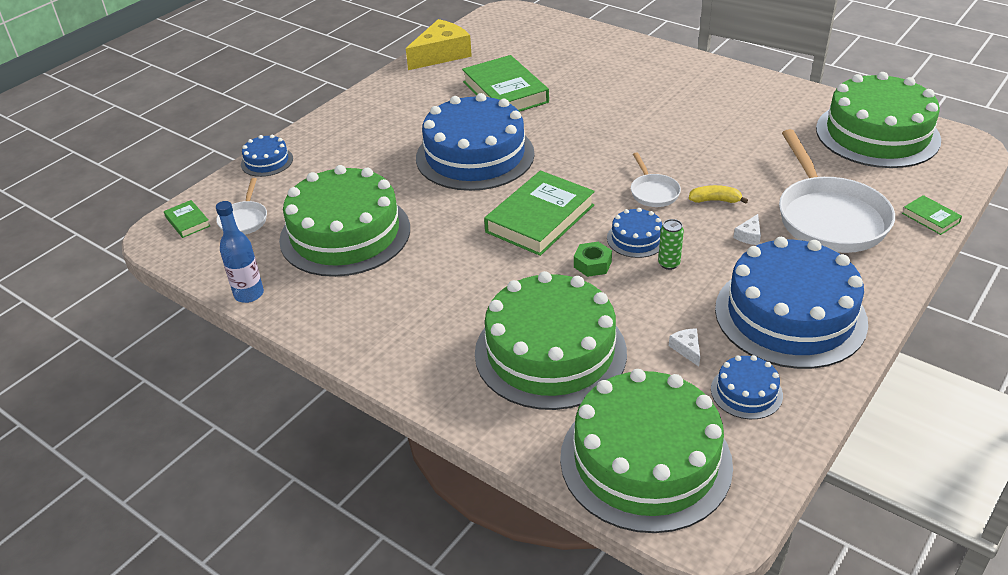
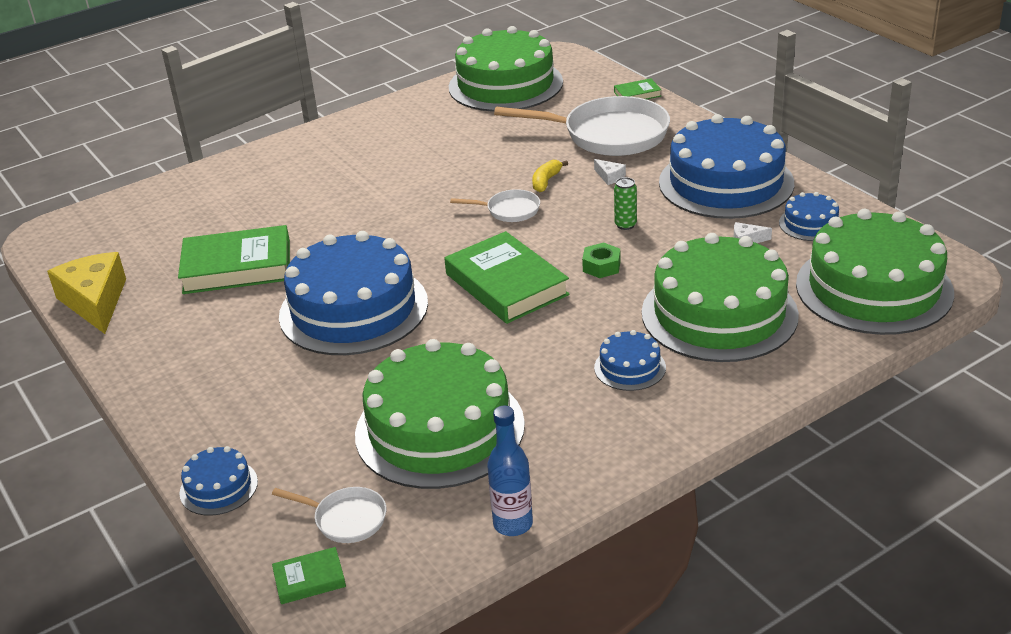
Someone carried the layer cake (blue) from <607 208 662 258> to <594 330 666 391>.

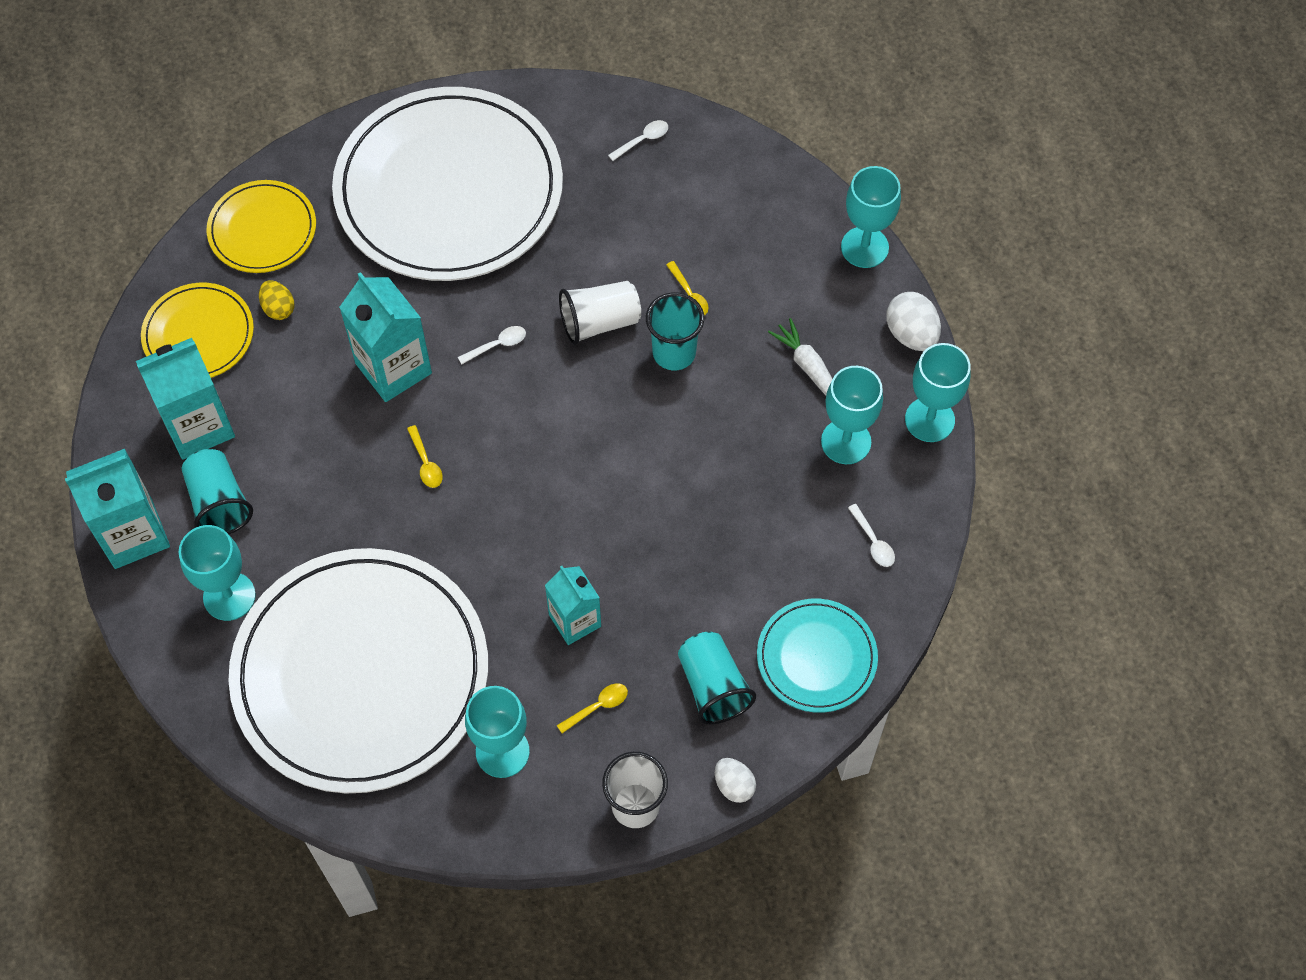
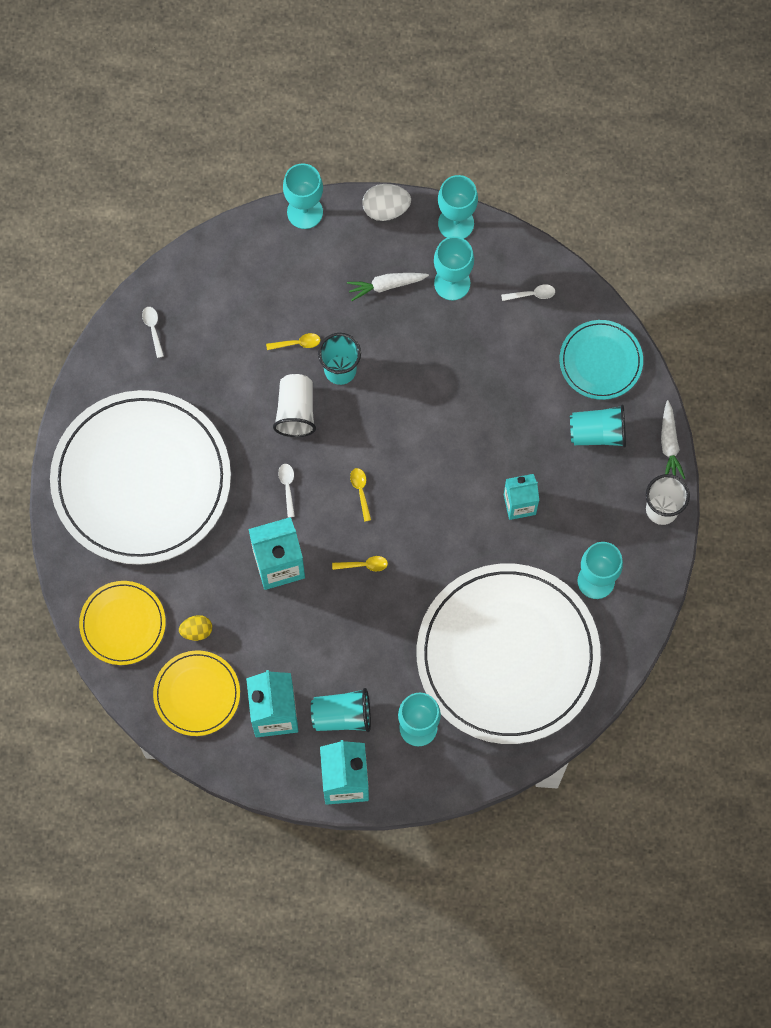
Someone carried the teaspoon (golden) from <557 683 628 733> to <350 468 371 522>. Someone swapped the toy egg (white) at <715 758 756 803> for the carrot (white) at <661 400 686 479>.

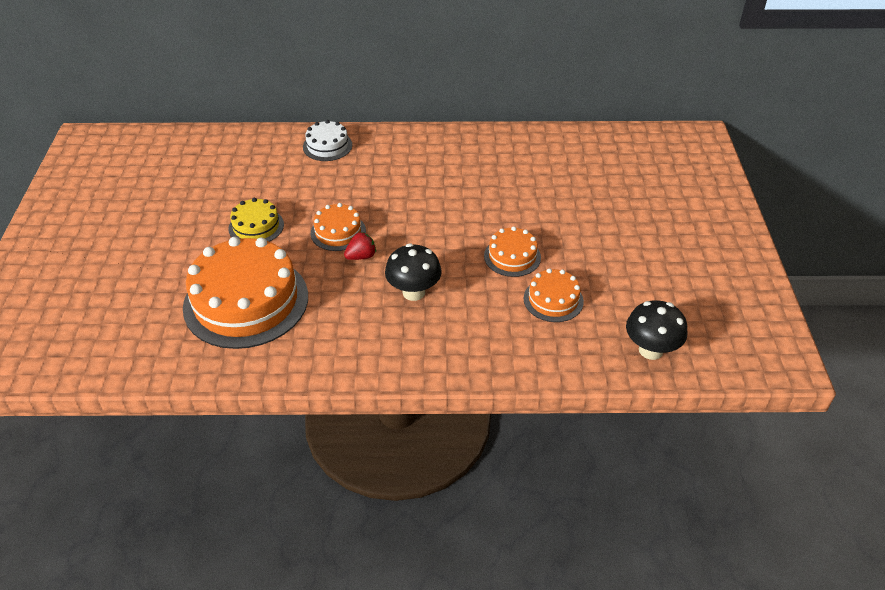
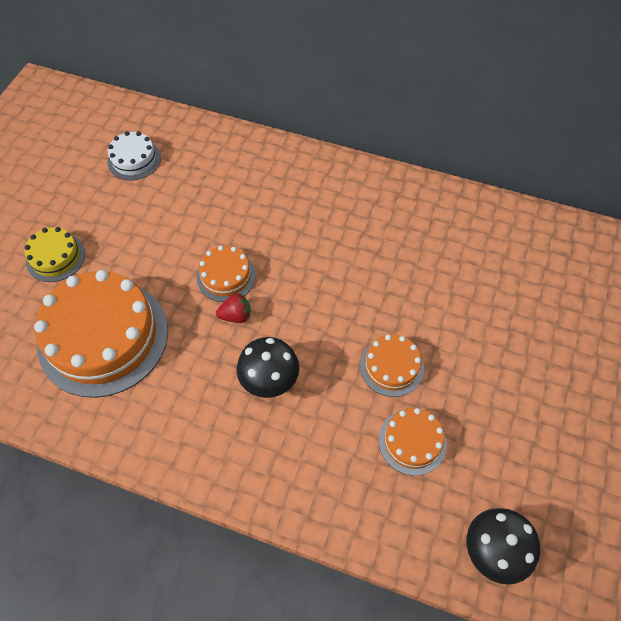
Someone carried the layer cake (white) from <303 120 352 161> to <107 131 161 180>. Someone carried the layer cake (golden) from <228 198 284 242> to <24 227 85 282>.

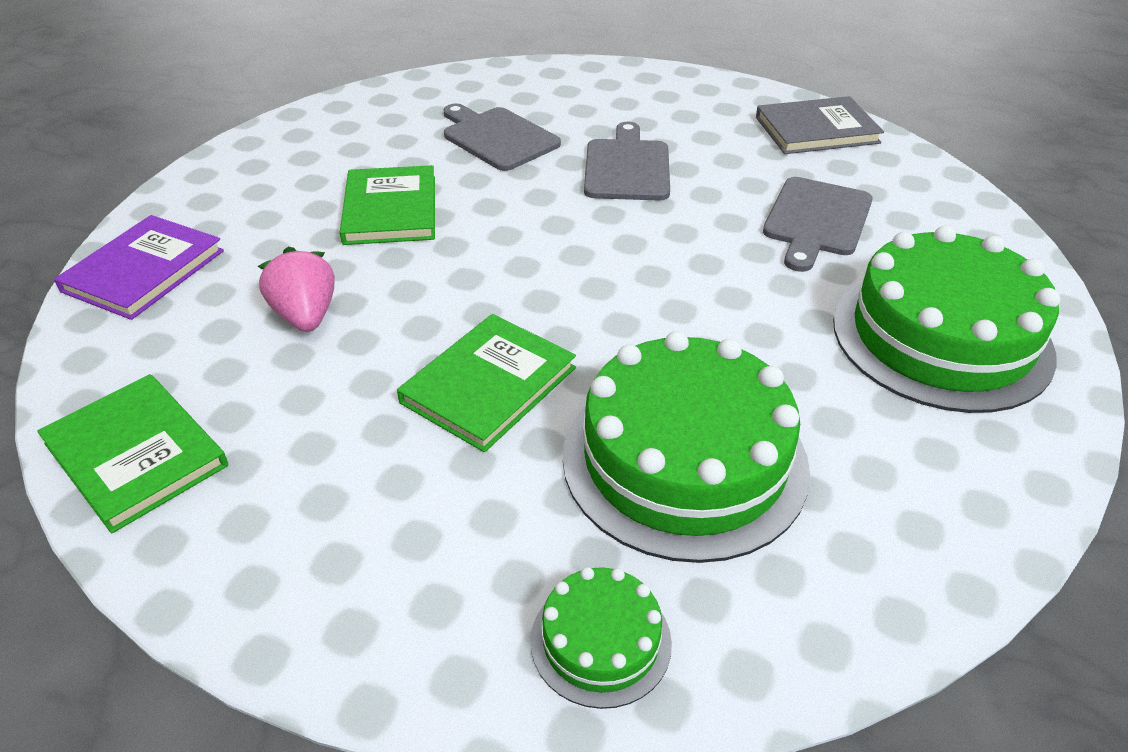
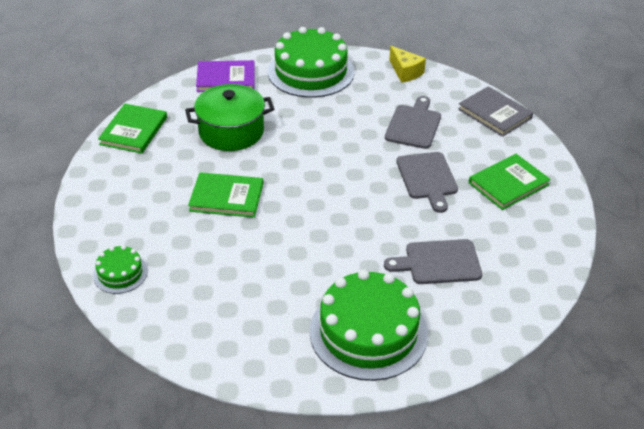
Someone carried the hardcover (grey) from <756 96 884 154> to <458 86 533 137>. Someone rotated the cutting board (grey) at <584 122 670 200> by 105 degrees clockwise. Someone carried the hardcover (green) from <340 165 435 245> to <469 154 551 210>. Someone swapped the strawberry (pink) at <258 247 335 332> for the pot (green) at <185 84 274 151>. Someone carried the layer cake (green) from <563 331 810 563> to <268 27 355 98>. Someone put down the piece of cheese (golden) at <389 46 426 83>.

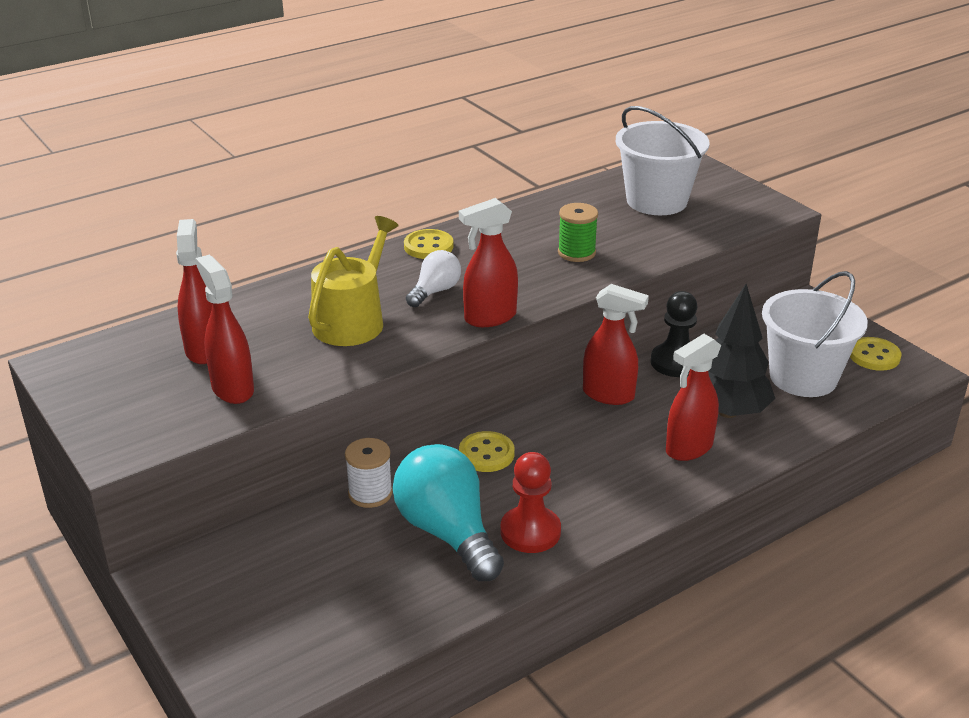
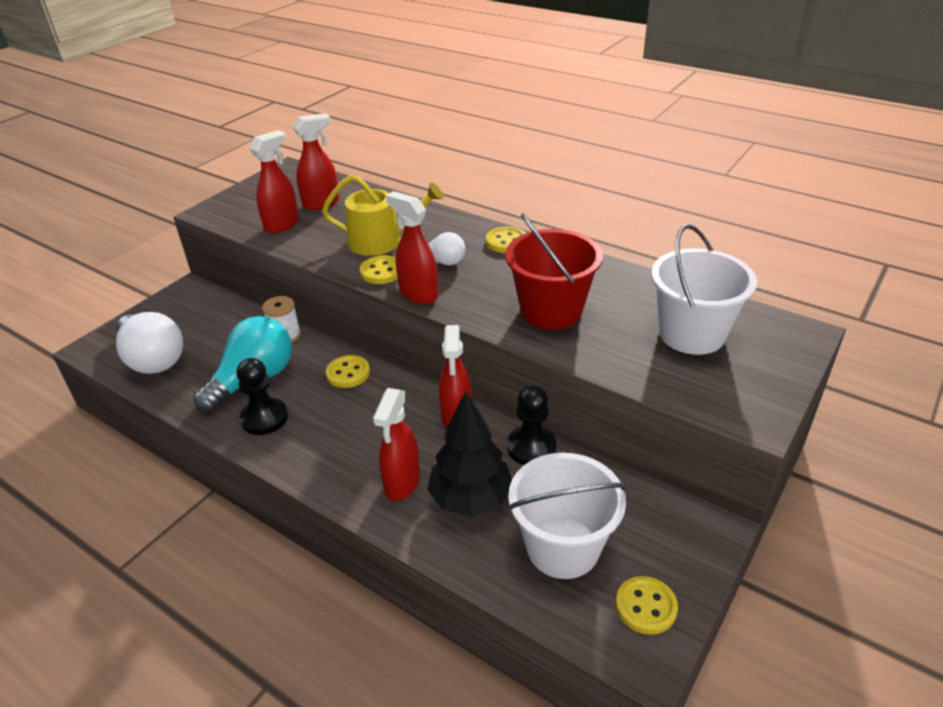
Someone swapped the reel of thread (green) at <558 203 598 262> for the sand bucket (crimson) at <506 214 603 330>. Someone rotated the spray cleaner (crimson) at <666 334 721 461> by 105 degrees counterclockwise. Someone repainted the pawn (crimson) at <500 452 561 553>, which became the pawn (black) at <236 358 288 435>. Someone put down the sewing button (golden) at <360 255 398 284>. Someone put down the bulb (white) at <116 312 183 374>.

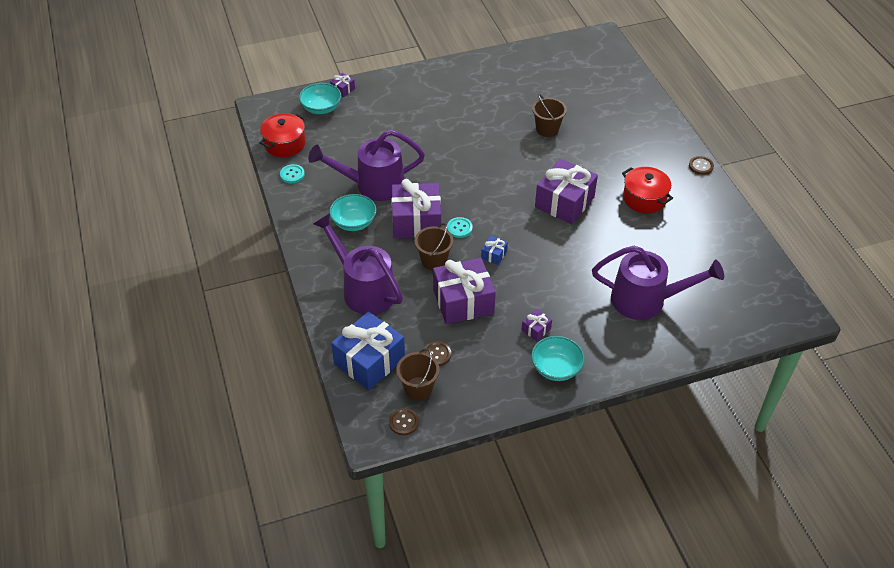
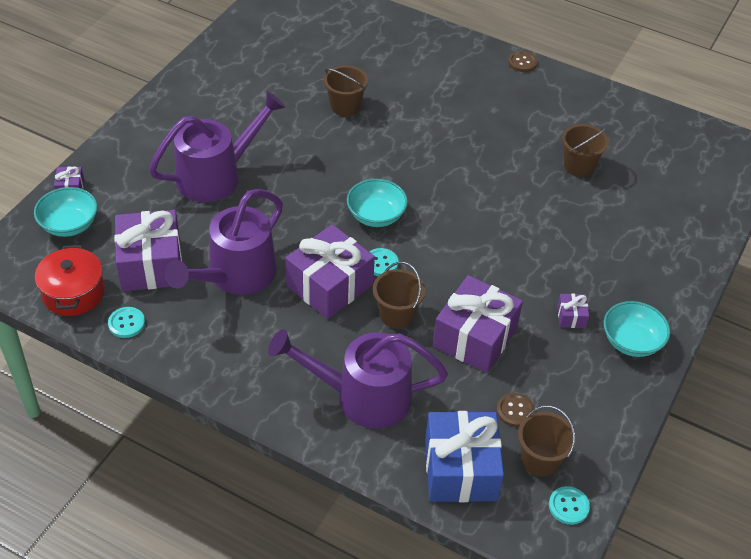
Someone carried the wrapped gift (purple) from <535 159 598 224> to <114 210 182 291>. Someone took away the pot (crimson) at <622 167 673 213>. Someone carried the serving bowl (turquoise) from <329 194 377 231> to <347 179 408 227>. Someone took away the wrapped gift (blue) at <481 236 508 265>. Someone carried the watering pot (purple) from <592 246 724 320> to <149 91 286 202>. Someone repainted the sewing button (brown) at <389 408 419 435>, which became the sewing button (turquoise) at <549 486 590 525>. Someone put down the sand bucket (brown) at <562 124 609 177>.

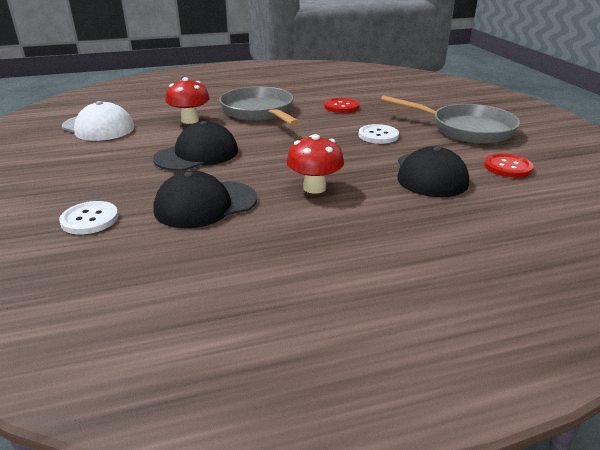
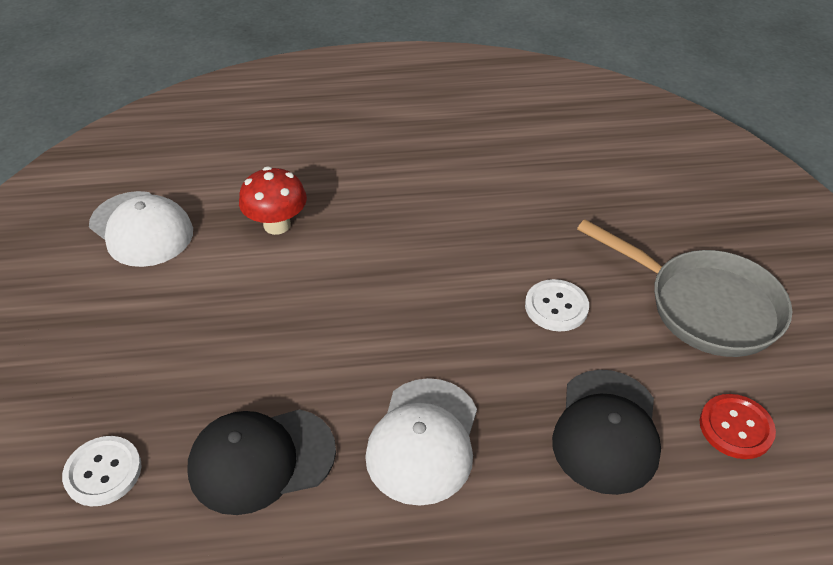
Someone took away the skillet (grey) at <219 86 300 126>. Someone took away the sewing button (crimson) at <324 98 359 113>. Someone took away the cap (black) at <153 121 238 171>. Someone swapped the fungus (crimson) at <286 134 344 194> for the cap (white) at <365 378 477 506>.

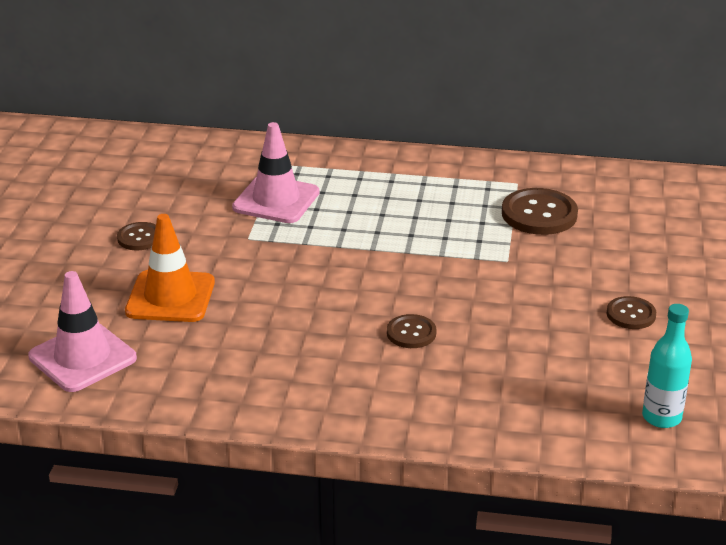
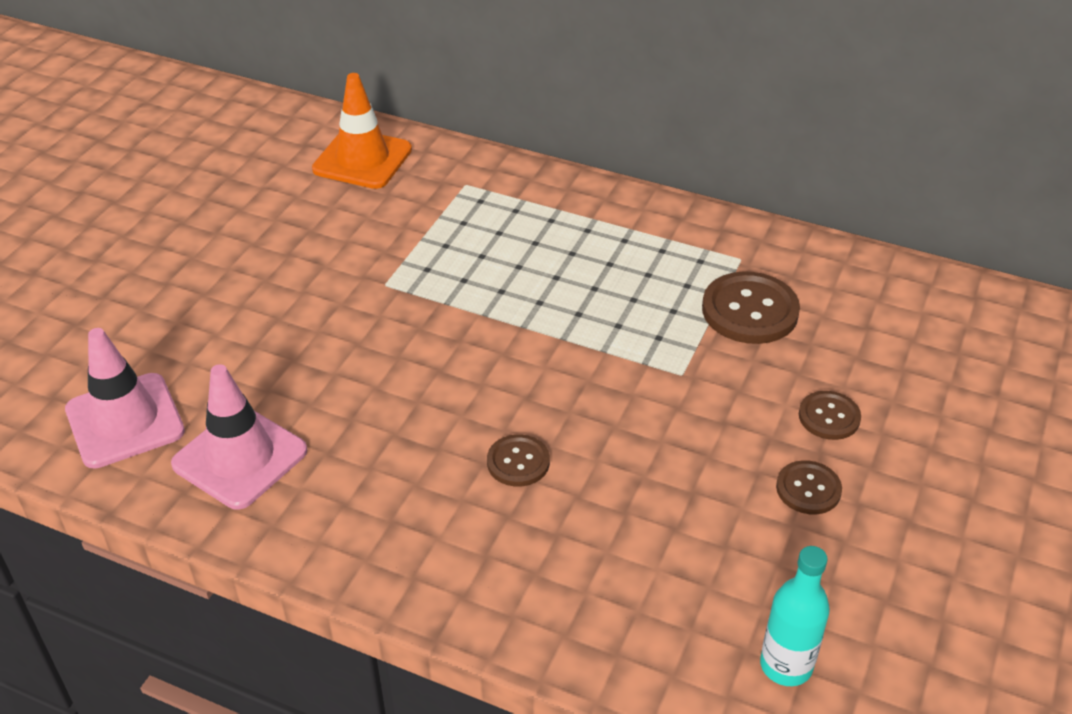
Someone carried the safety cone (pink) from <232 122 319 223> to <171 364 307 510>. Someone carried the safety cone (bright orange) from <125 214 215 322> to <312 73 412 189>. Someone carried the sewing button (brown) from <117 222 156 250> to <799 391 861 440>.

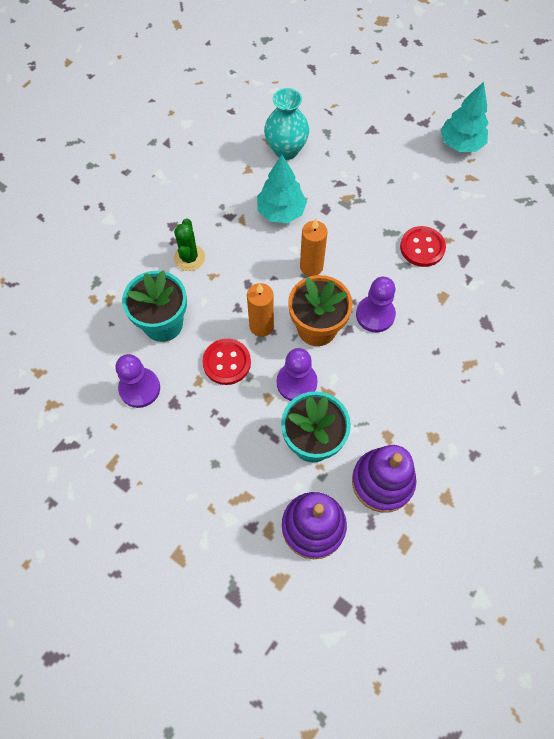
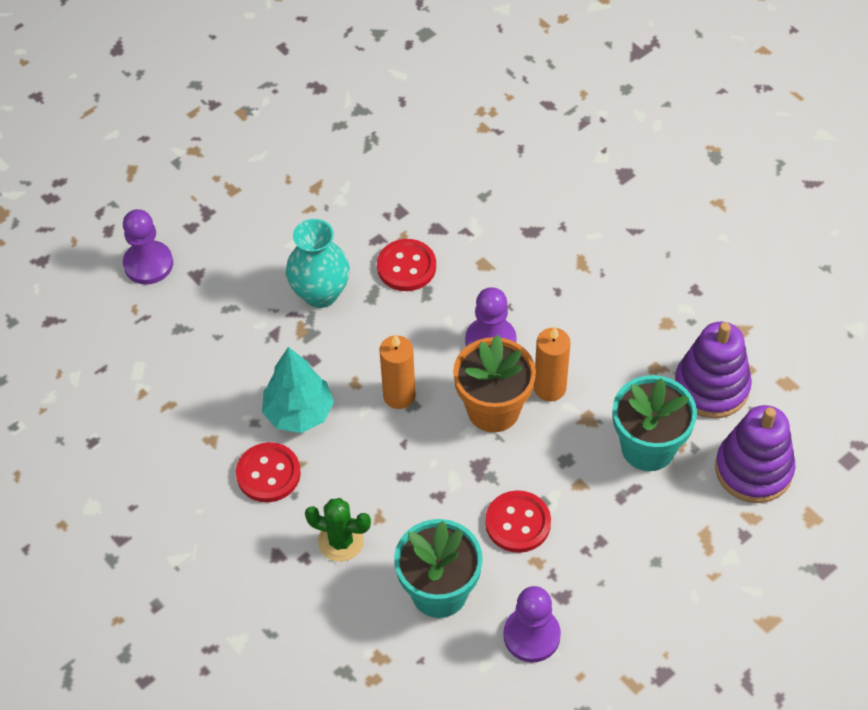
Someone took away the fir tree (turquoise) at <440 81 488 152>. Someone carried the tall vase (turquoise) from <264 88 309 160> to <286 219 350 308>. Someone carried the candle (bright orange) from <247 283 274 337> to <534 326 571 401>. Someone carried the pawn (purple) from <277 348 318 401> to <123 209 173 285>. Someone put down the sewing button (crimson) at <236 442 301 502>.

